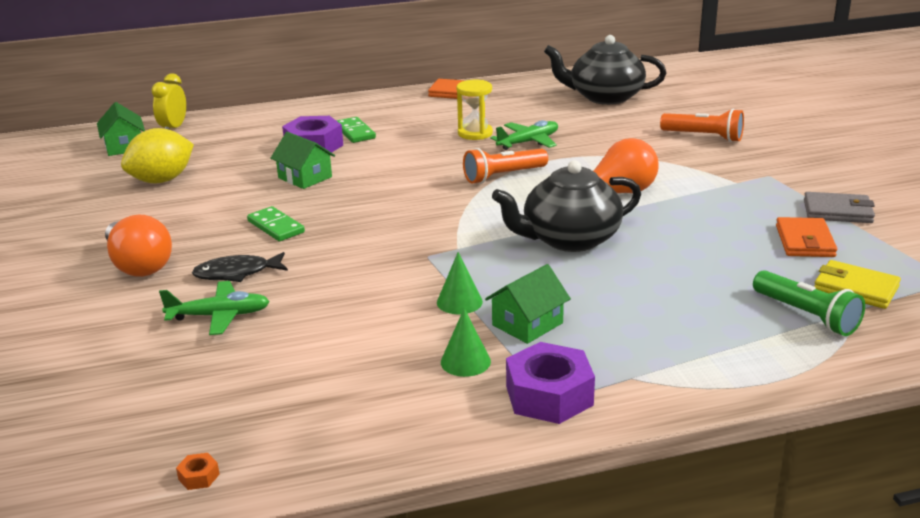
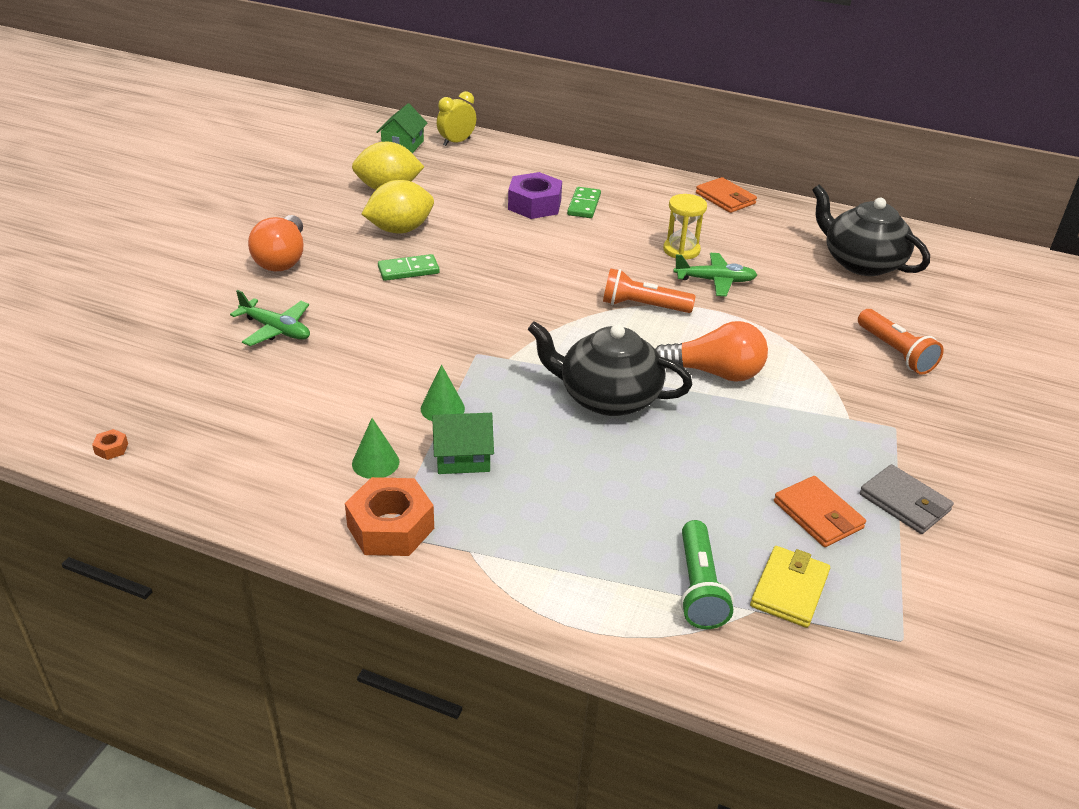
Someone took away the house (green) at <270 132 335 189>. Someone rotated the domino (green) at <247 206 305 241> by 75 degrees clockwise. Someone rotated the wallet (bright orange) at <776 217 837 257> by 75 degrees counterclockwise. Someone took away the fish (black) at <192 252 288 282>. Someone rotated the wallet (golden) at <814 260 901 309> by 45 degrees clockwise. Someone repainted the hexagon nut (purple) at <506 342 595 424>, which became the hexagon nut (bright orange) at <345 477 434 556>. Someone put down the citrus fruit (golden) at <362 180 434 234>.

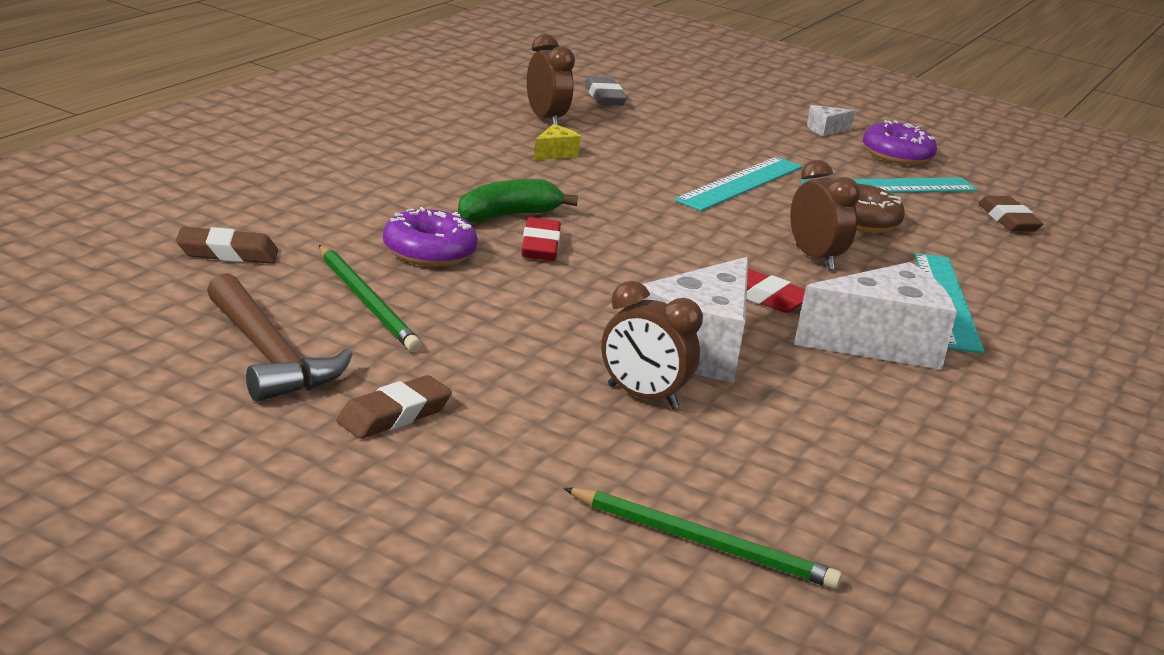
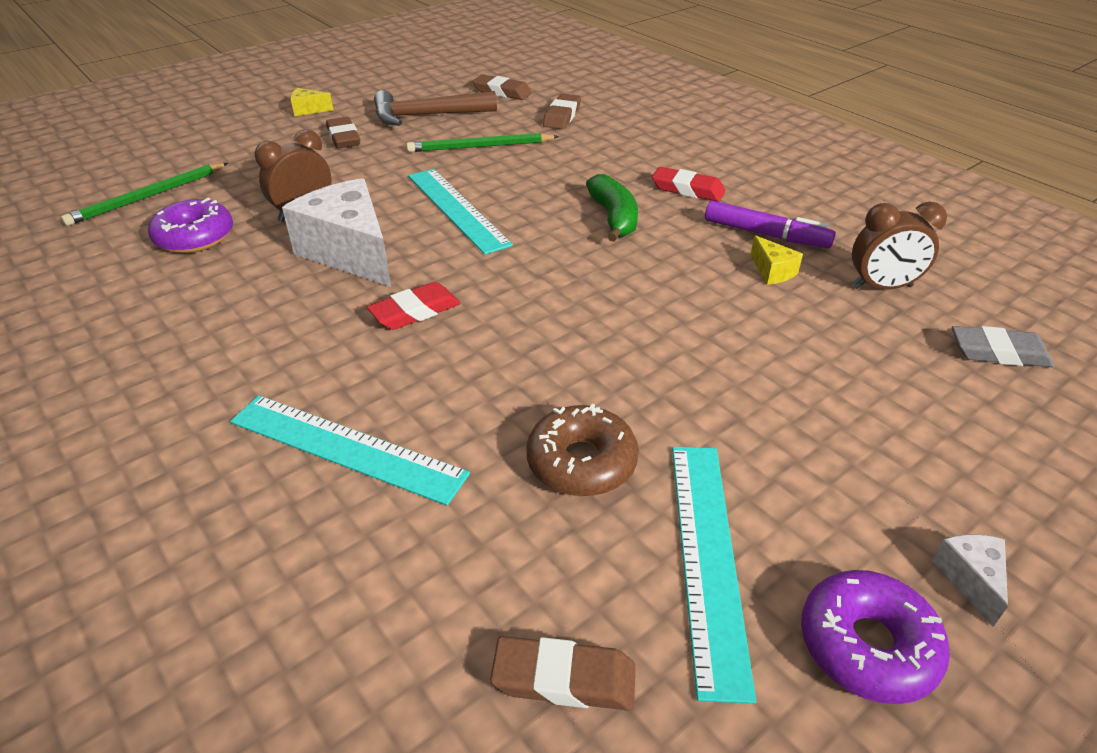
Someone carried the ruler (turquoise) from <674 157 803 211> to <408 169 513 255>. Someone took away the alarm clock (brown) at <790 160 860 270>. Someone carried the glazed donut (purple) from <383 207 478 267> to <148 197 233 253>. Someone carried the eraser (crimson) from <521 217 561 261> to <652 167 726 202>. Someone took away the piece of cheese (white) at <794 262 957 370>. Someone put down the eraser (brown) at <473 74 532 100>. Someone put down the piece of cheese (golden) at <290 88 333 116>. Someone put down the marker pen (purple) at <705 201 836 248>.

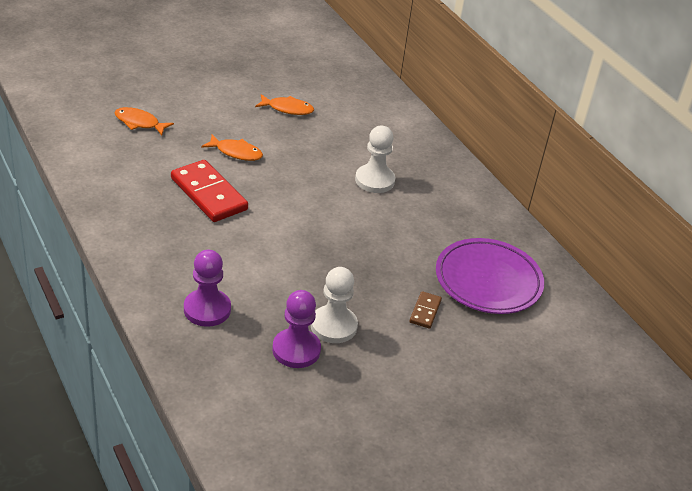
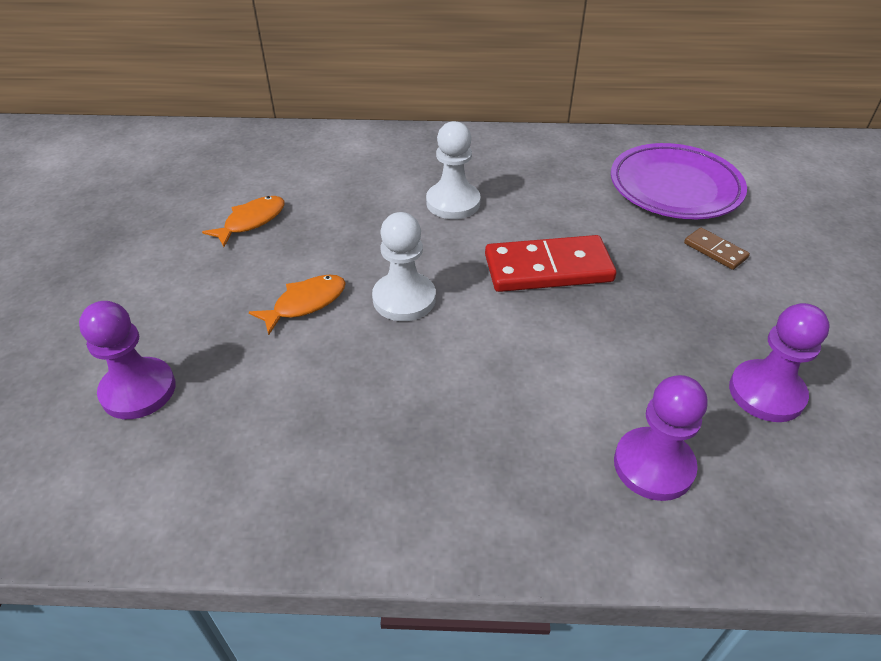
Someone swapped the fish (bright orange) at <115 107 174 136> for the pawn (purple) at <79 301 176 419>. Someone carried the domino (crimson) from <171 160 248 222> to <485 235 616 292>. Someone carried the pawn (white) from <311 267 358 343> to <372 212 436 321>.

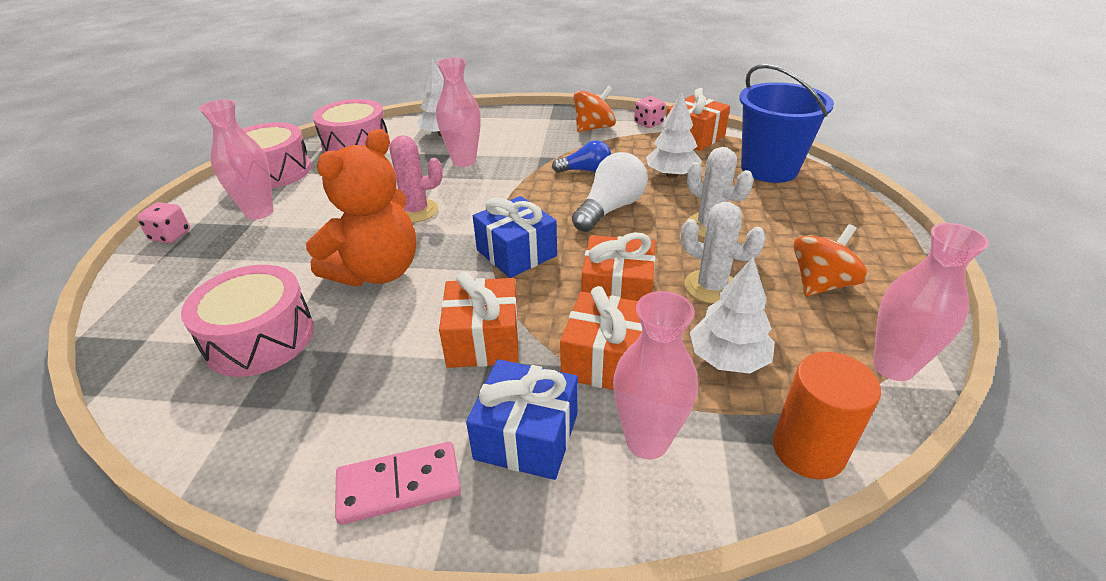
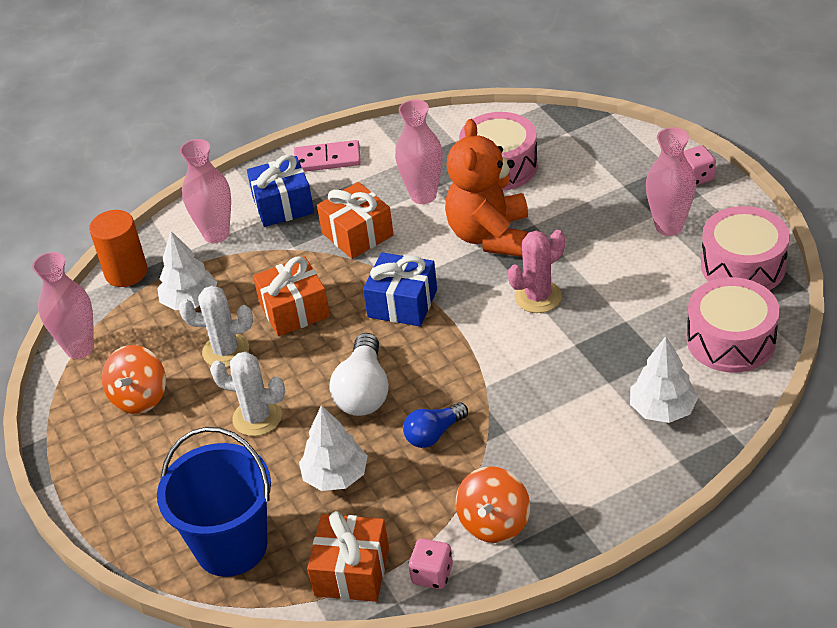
Someone carried the tall vase (pink) from <436 57 481 167> to <395 99 443 204>. Someone took away the wrapped gift (bright orange) at <560 286 642 390>. Someone rotated the domino (pink) at <335 442 461 525> by 45 degrees clockwise.

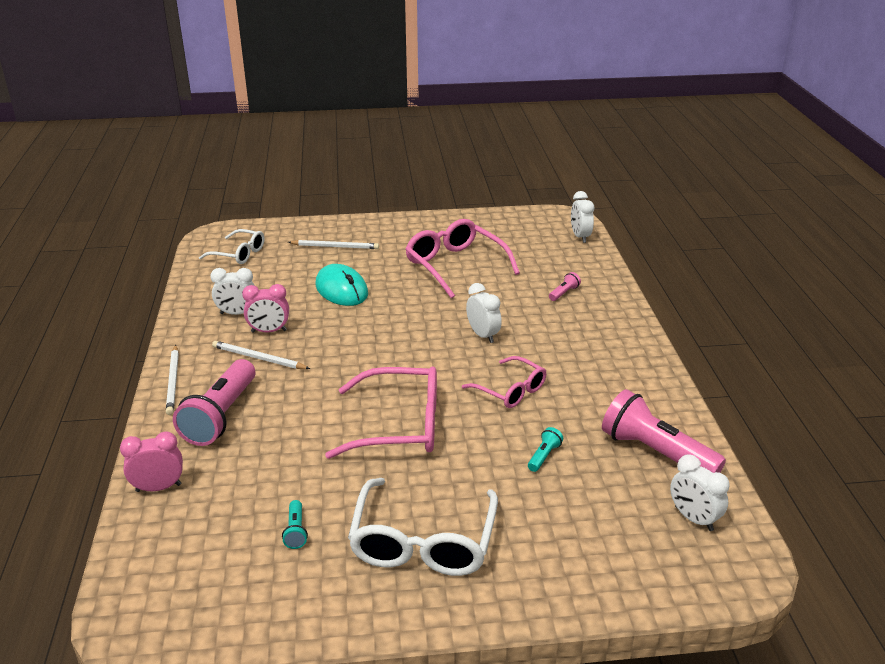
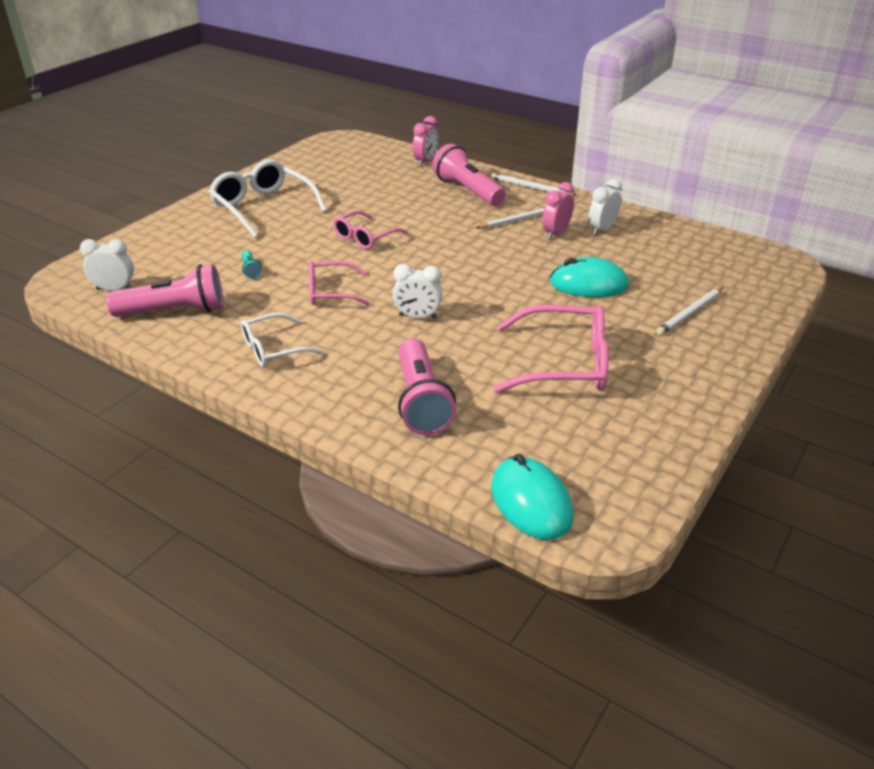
Someone swapped the alarm clock (white) at <571 191 594 243> for the PC mouse (turquoise) at <492 454 574 540>. Someone carried the eyeglasses (white) from <199 229 264 264> to <241 313 324 367>. Someone scaled the torch (pink) at <549 272 581 301> by 2.36. Someone scaled the eyeglasses (pink) at <325 366 437 459> by 0.61. Someone took away the torch (turquoise) at <282 500 308 549>.

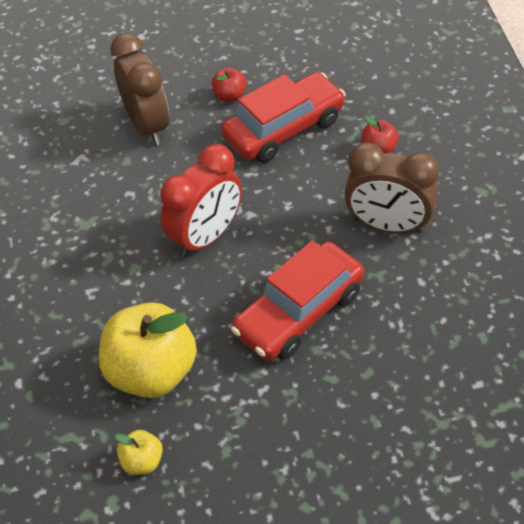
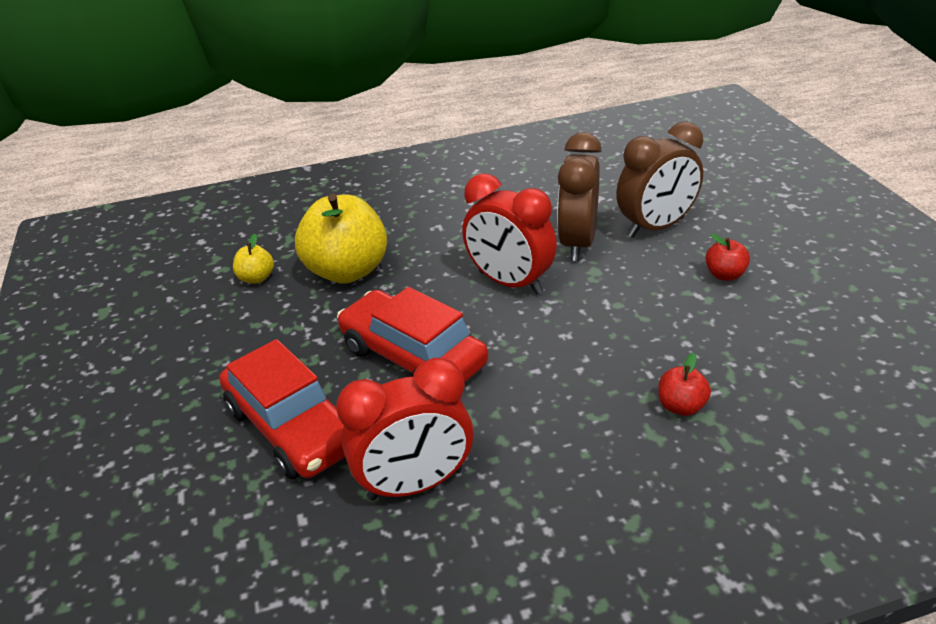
Someone carried the automobile (crimson) from <221 72 346 163> to <220 339 345 479>. Someone carried the alarm clock (brown) from <344 142 439 233> to <557 132 602 261>. Someone put down the alarm clock (crimson) at <336 358 473 501>.

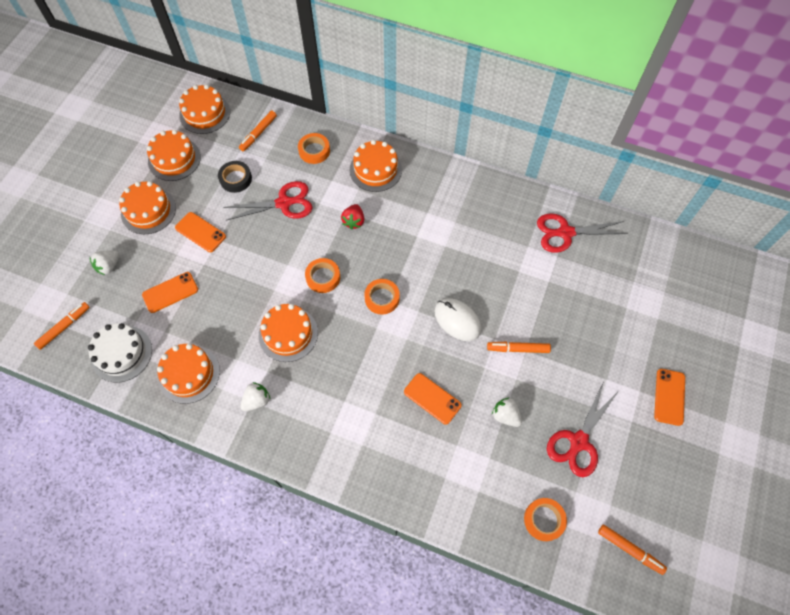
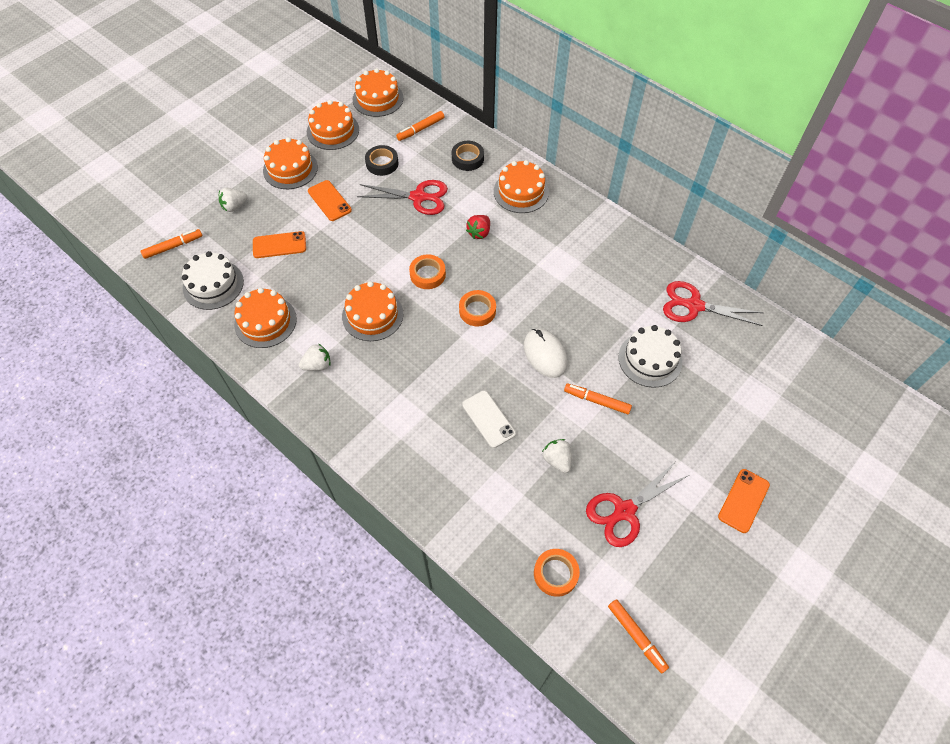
Someone repainted the roll of tape (bright orange) at <298 133 330 164>, which became the roll of tape (black) at <452 141 484 171>. Someone repainted the smartphone (bright orange) at <404 373 462 425>, which became the smartphone (white) at <462 391 516 448>. Someone put down the layer cake (white) at <618 325 682 388>.

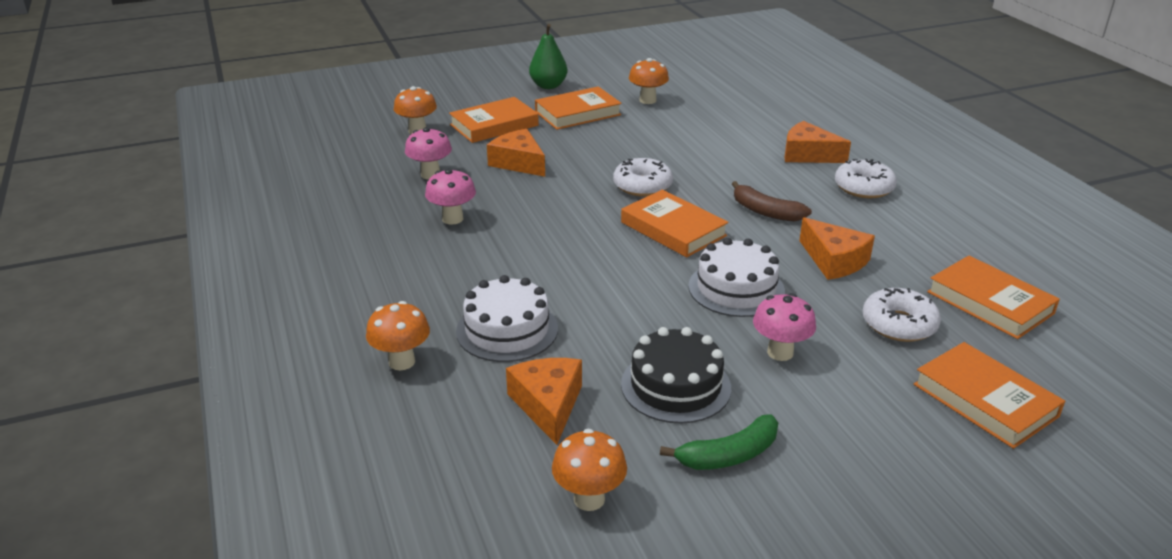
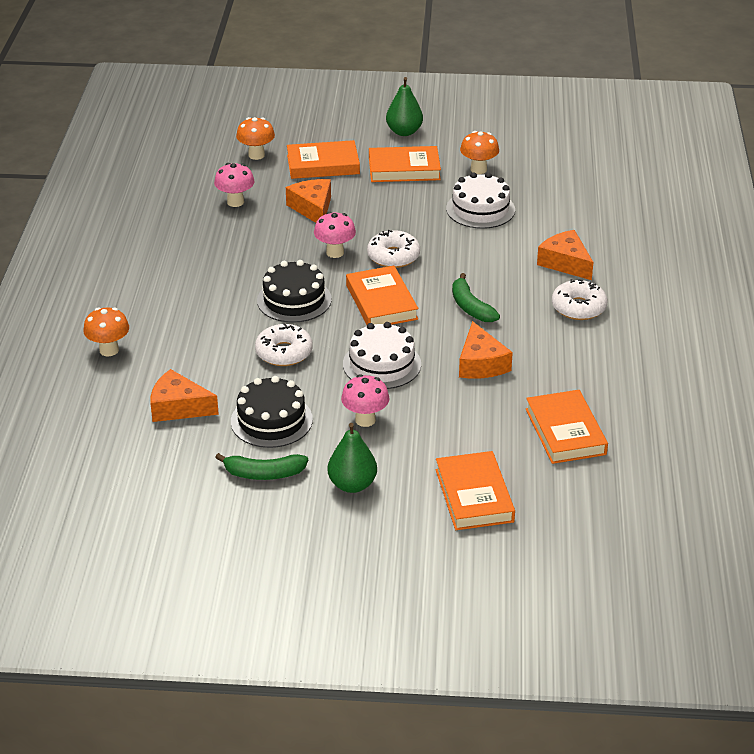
Someone carried the fungus (pink) from <425 169 476 225> to <314 212 356 258>. Someone repainted the banana (brown) at <732 181 812 222>, which became the banana (green) at <452 273 500 322>. Someone carried the layer cake (white) from <456 275 558 362> to <446 173 515 229>. Someone carried the glazed donut (white) from <863 288 941 342> to <255 323 313 366>. Someone rotated the piece of cheese (bright orange) at <506 358 582 445> by 90 degrees counterclockwise. Someone took away the fungus (bright orange) at <552 429 627 511>. Someone put down the layer cake (black) at <257 260 332 323>. Someone put down the toy pear (green) at <328 423 377 493>.

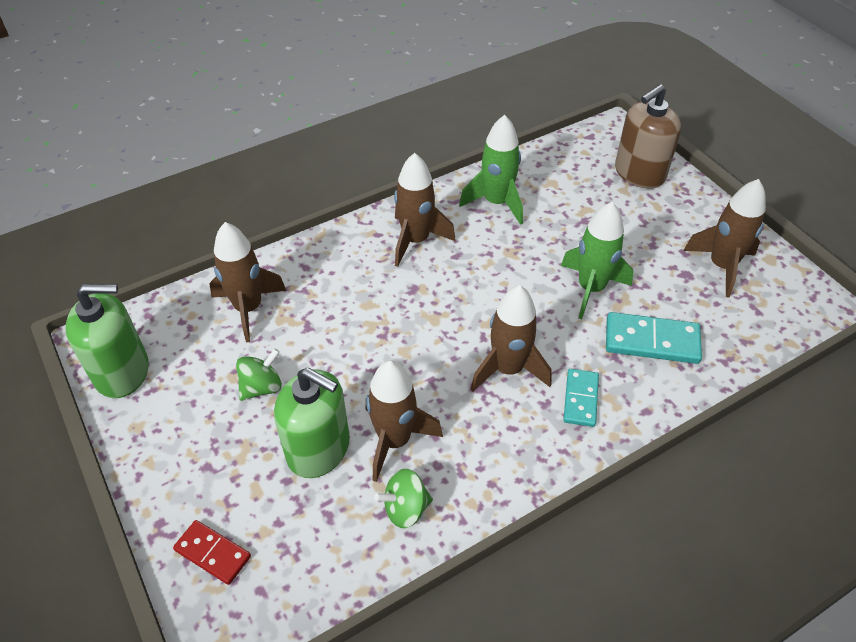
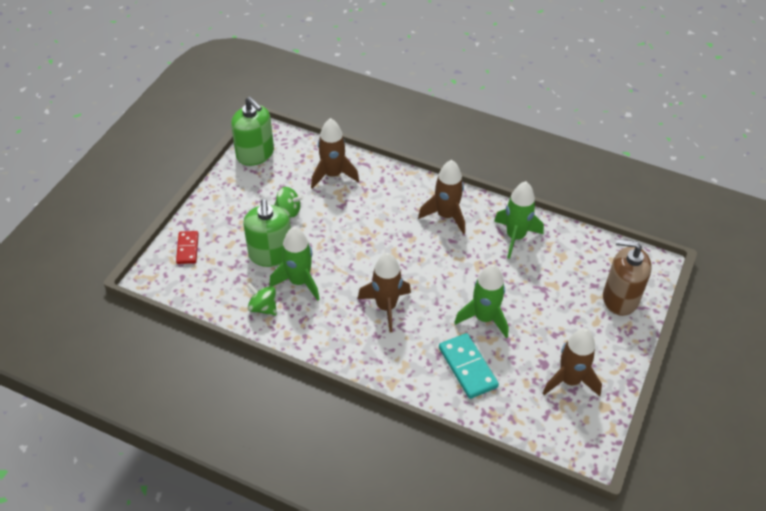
Someone repainted the spaceship (brown) at <365 360 443 482>, which became the spaceship (green) at <269 227 320 301>. Someone took away the domino (turquoise) at <563 369 599 427>.

